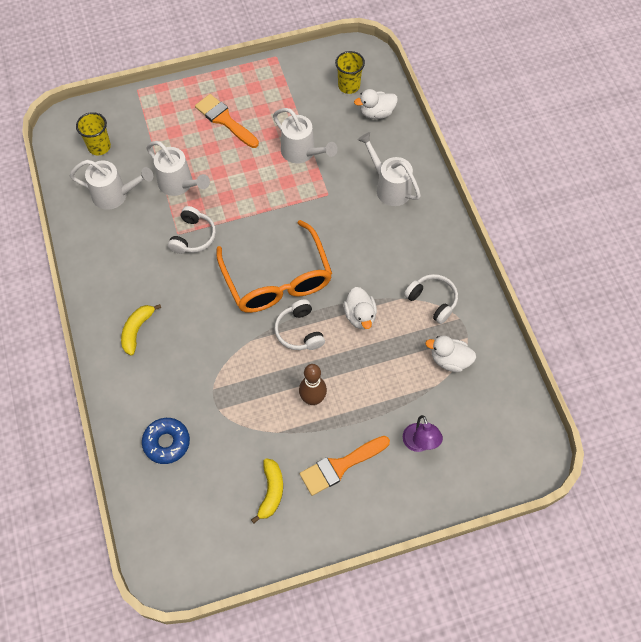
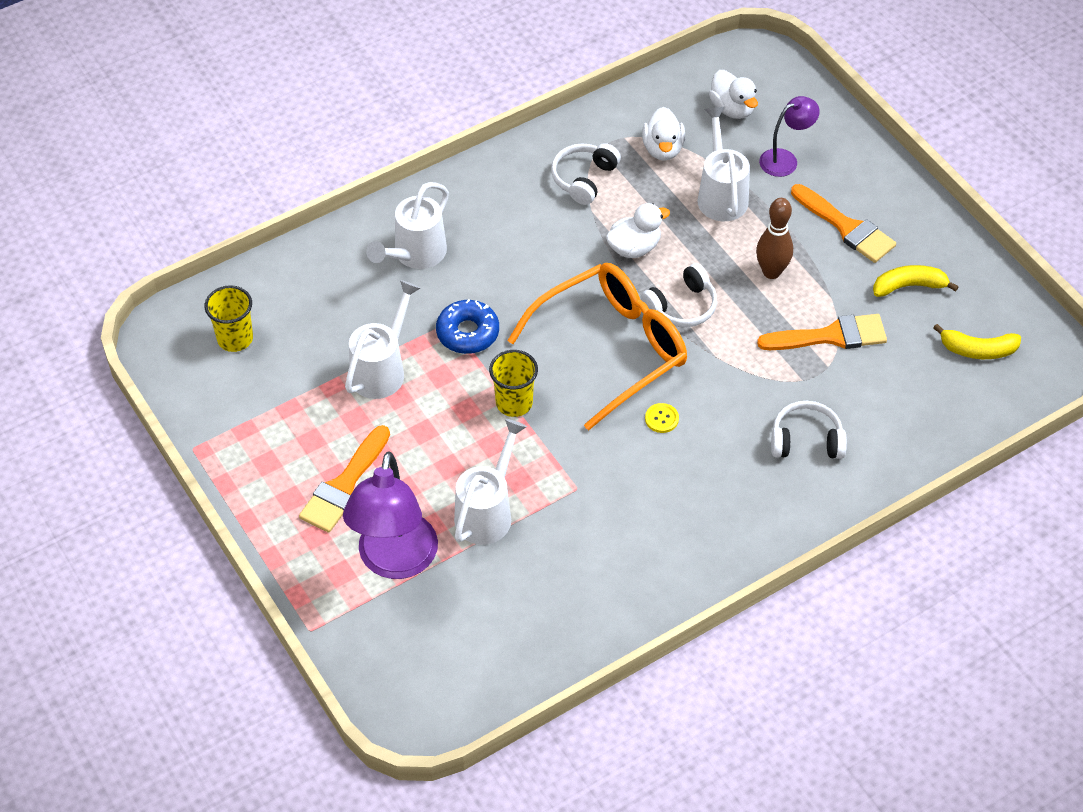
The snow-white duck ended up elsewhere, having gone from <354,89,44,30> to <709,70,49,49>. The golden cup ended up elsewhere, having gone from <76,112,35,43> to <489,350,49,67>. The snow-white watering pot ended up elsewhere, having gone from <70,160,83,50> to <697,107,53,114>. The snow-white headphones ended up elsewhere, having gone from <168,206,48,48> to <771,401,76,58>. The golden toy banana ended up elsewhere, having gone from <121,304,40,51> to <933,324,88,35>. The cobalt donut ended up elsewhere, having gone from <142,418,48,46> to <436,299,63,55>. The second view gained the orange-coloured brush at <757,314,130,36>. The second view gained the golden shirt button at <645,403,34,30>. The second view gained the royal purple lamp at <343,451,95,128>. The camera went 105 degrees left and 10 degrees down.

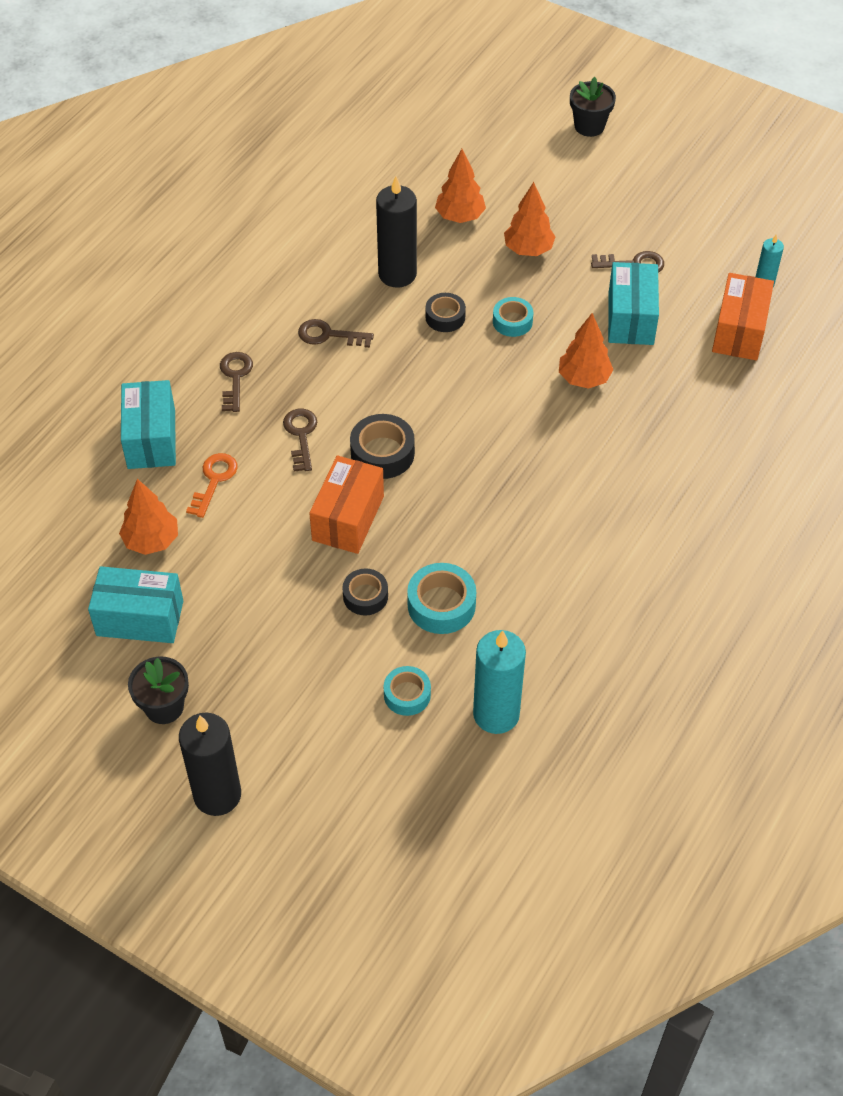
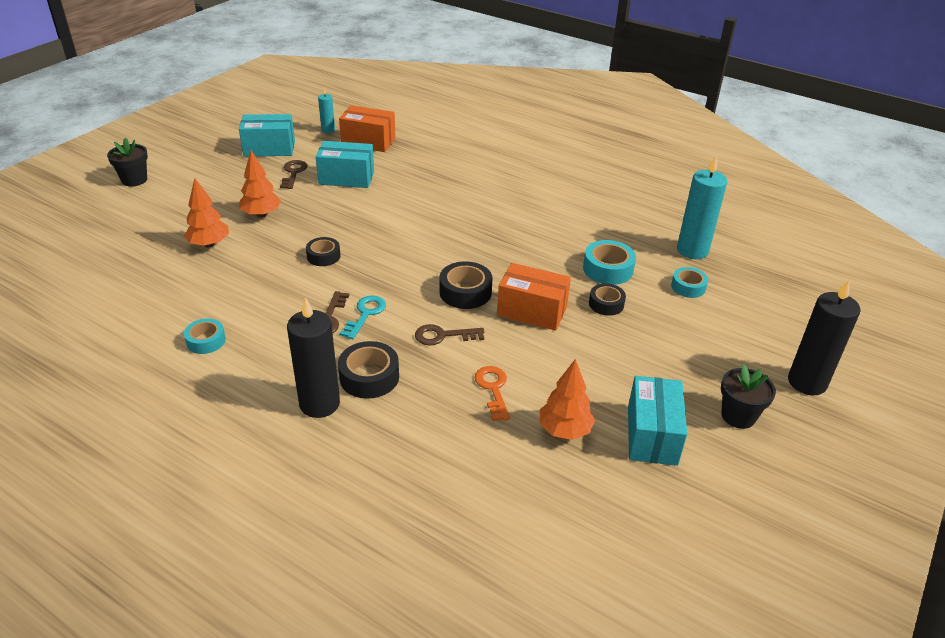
The ebony pillar candle ended up elsewhere, having gone from <376,177,41,111> to <287,297,53,121>. The turquoise sticky tape ended up elsewhere, having gone from <493,297,40,40> to <184,318,42,36>. The second view lost the orange-coloured toy tree at <559,313,54,76>. Where the russet door key stood at <220,352,33,60>, the ebony sticky tape came to stand at <338,341,61,58>. The turquoise box ended up elsewhere, having gone from <121,380,55,89> to <239,114,56,42>. The orange-coloured door key at <186,453,52,65> ended up facing another way, 60 degrees clockwise from before. The second view gained the turquoise door key at <339,295,47,44>. The camera went 90 degrees left and 15 degrees down.

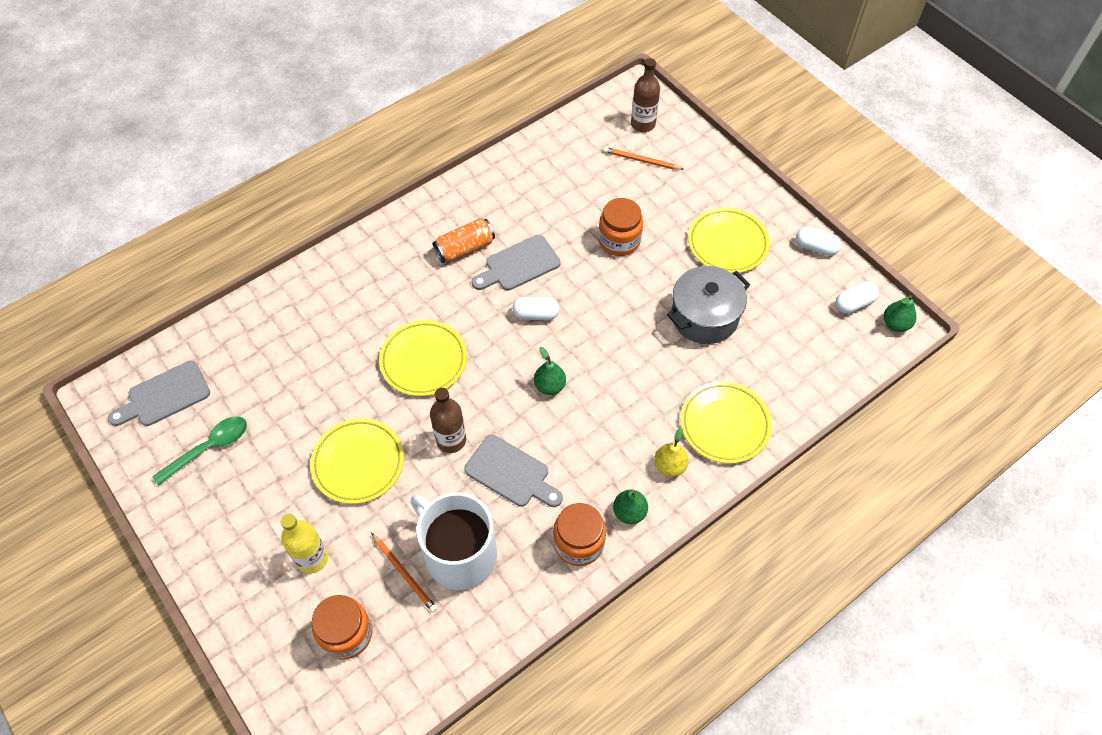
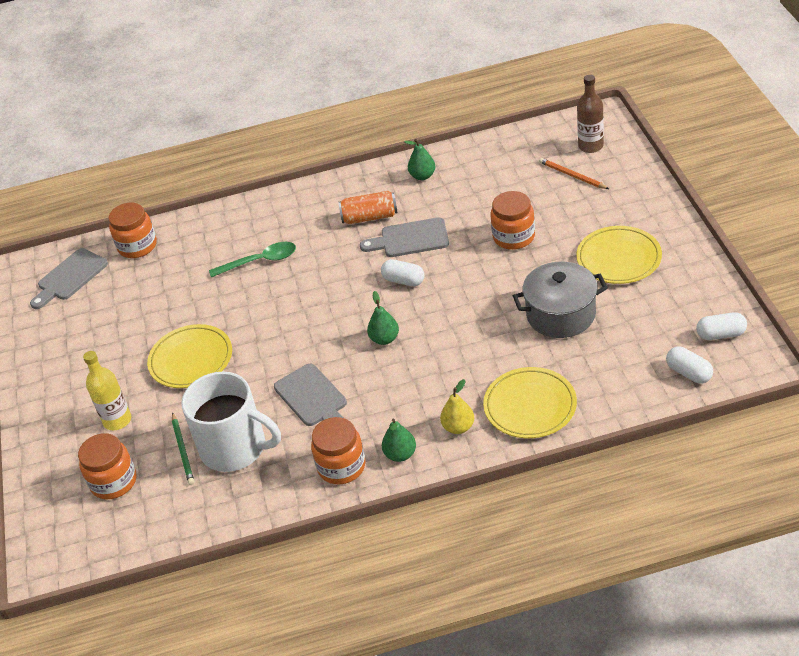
The snow-white pill shape ended up elsewhere, having gone from <796,226,46,30> to <666,346,47,37>. The leaf-green pear fruit ended up elsewhere, having gone from <884,295,33,37> to <404,139,31,41>. The second view lost the golden plate at <379,320,88,76>. The ash-grey bread board at <108,361,102,65> ended up facing another way, 45 degrees counterclockwise from before. The second view lost the russet bottle at <430,388,36,65>. The leaf-green teaspoon ended up elsewhere, having gone from <152,416,95,70> to <209,242,87,36>. The snow-white tea mug at <411,492,86,98> ended up facing another way, 135 degrees clockwise from before. What was the orange-coloured pencil at <371,533,66,80> turned into the leaf-green pencil at <172,412,22,73>. The second view gained the orange-coloured jam jar at <109,203,48,55>. The camera went 30 degrees right and 15 degrees down.

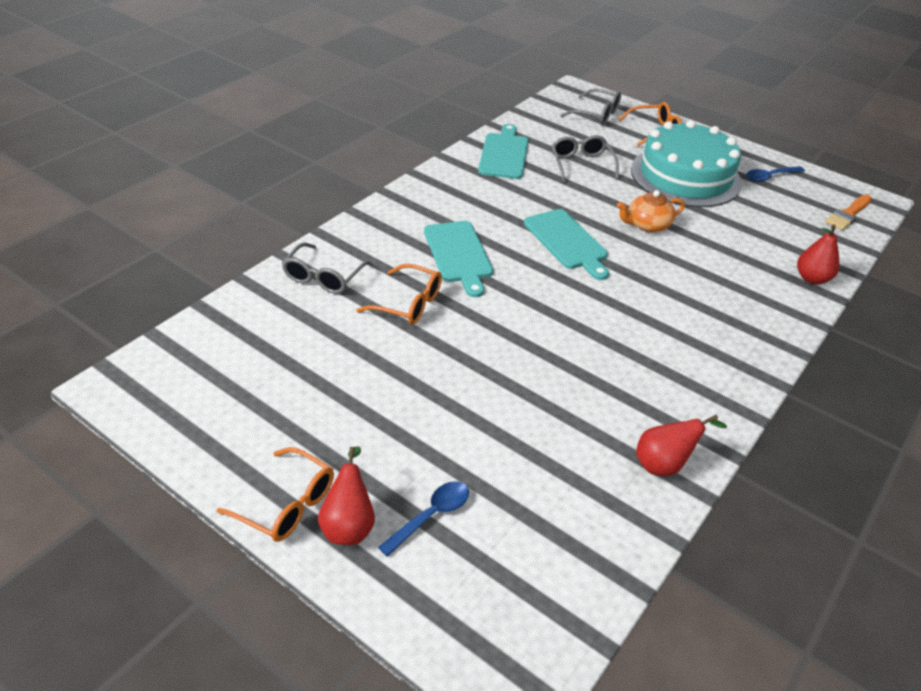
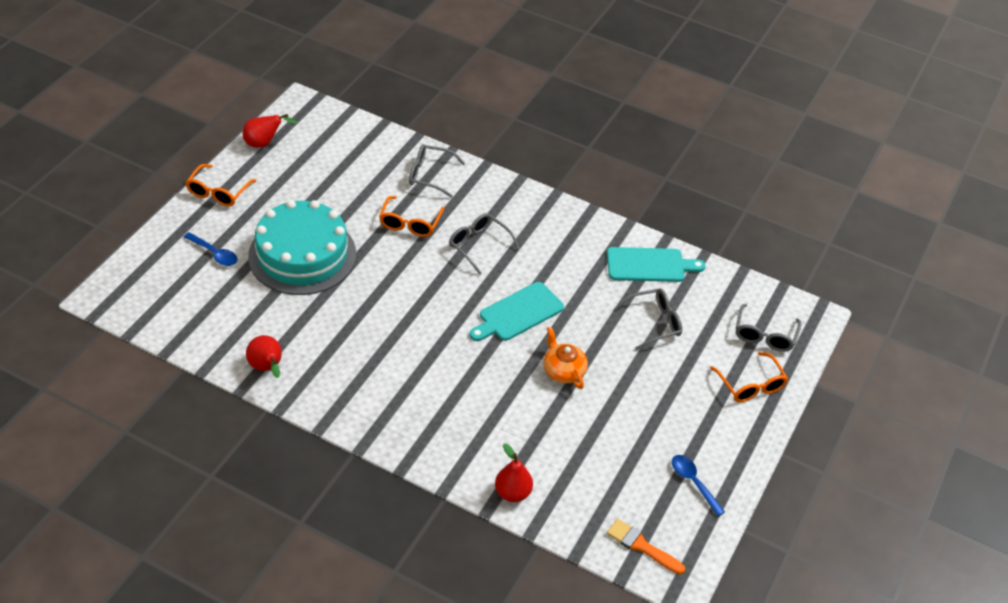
The turquoise cake ended up elsewhere, having gone from <631,120,111,87> to <248,200,108,95>. Where the turquoise bread board stood at <424,221,69,76>, the ash-grey eyeglasses came to stand at <449,213,71,62>. The crimson pear fruit ended up elsewhere, having gone from <318,446,57,99> to <243,114,54,34>. The camera went 80 degrees right and 5 degrees up.

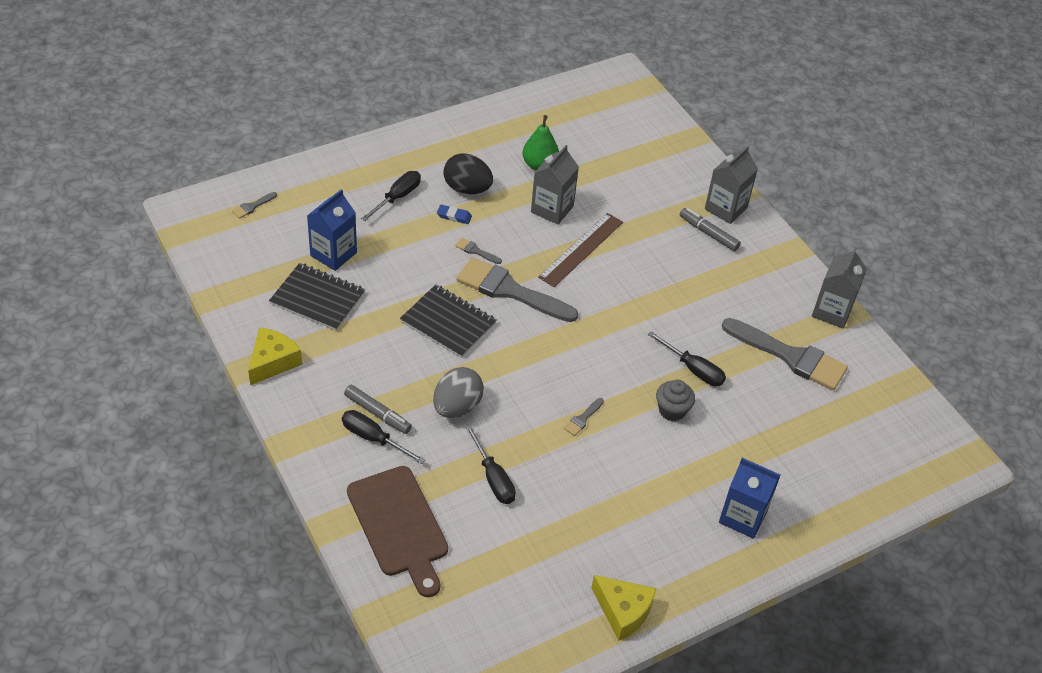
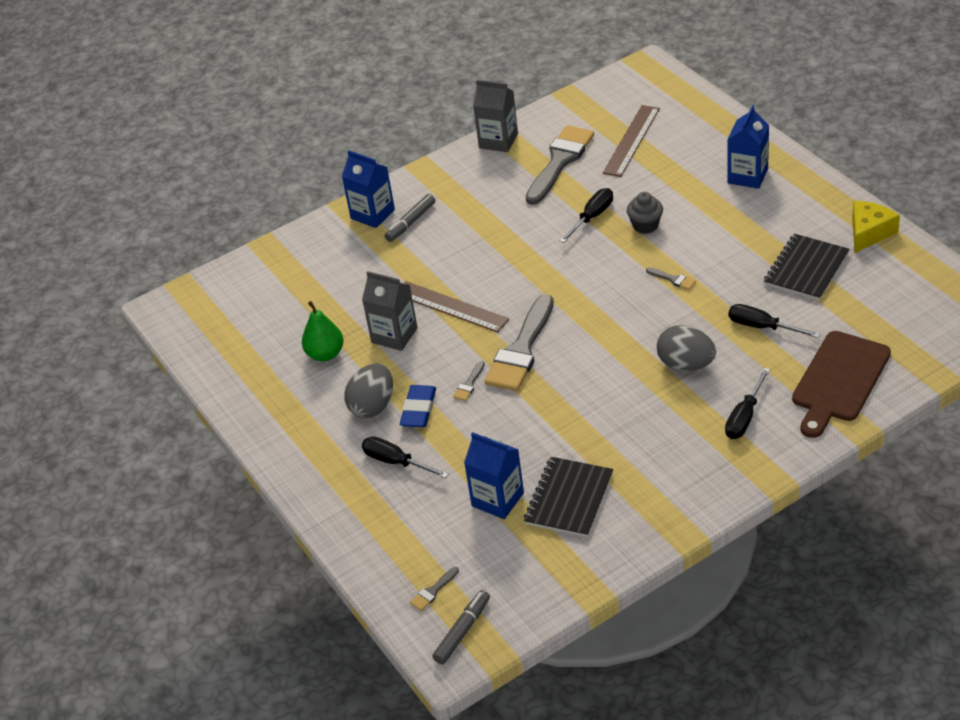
What was the ash-grey milk carton at <705,146,53,78> turned into the cobalt milk carton at <342,150,53,78>. What was the ebony egg shape at <443,153,50,41> turned into the ash-grey egg shape at <344,364,49,54>. The ash-grey brush at <232,192,45,27> ended up facing another way, 90 degrees clockwise from before. The size of the cobalt gum eraser at <437,205,35,19> changed by a factor of 1.64. The ebony exercise book ended up elsewhere, having gone from <400,284,96,74> to <764,234,85,67>. The second view lost the golden cheese wedge at <248,327,54,59>. The ash-grey marker pen ended up elsewhere, having gone from <344,385,68,49> to <432,590,58,74>. The ebony hand screwdriver at <465,425,51,79> ended up facing another way, 120 degrees counterclockwise from before. The russet bread board at <347,466,101,131> ended up facing another way, 150 degrees clockwise from before. The second view gained the russet measuring stick at <603,105,57,72>. The camera went 85 degrees left and 5 degrees down.

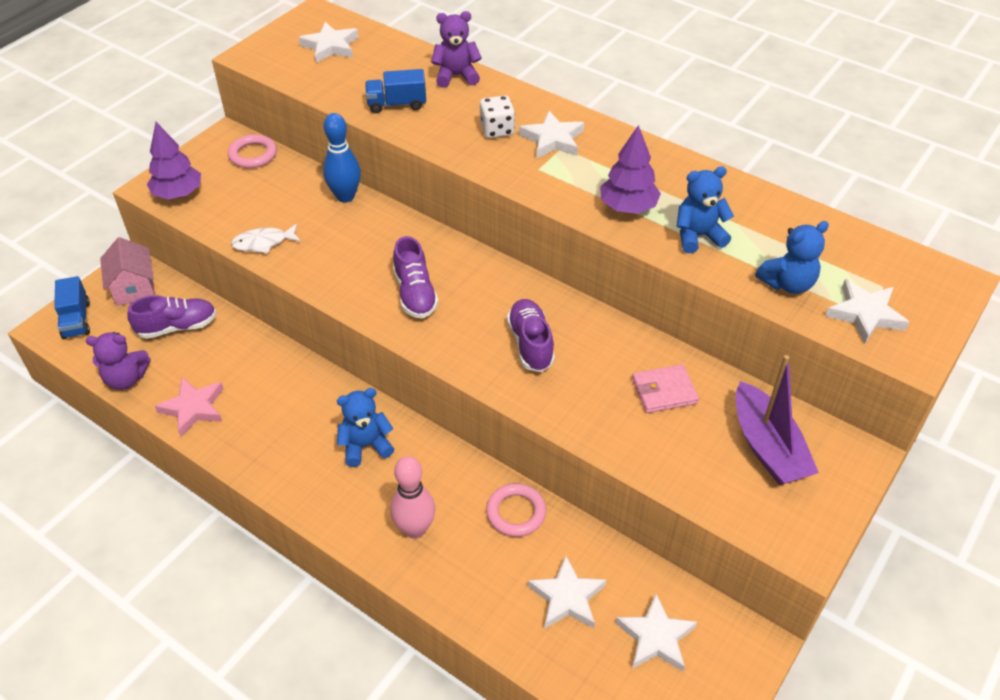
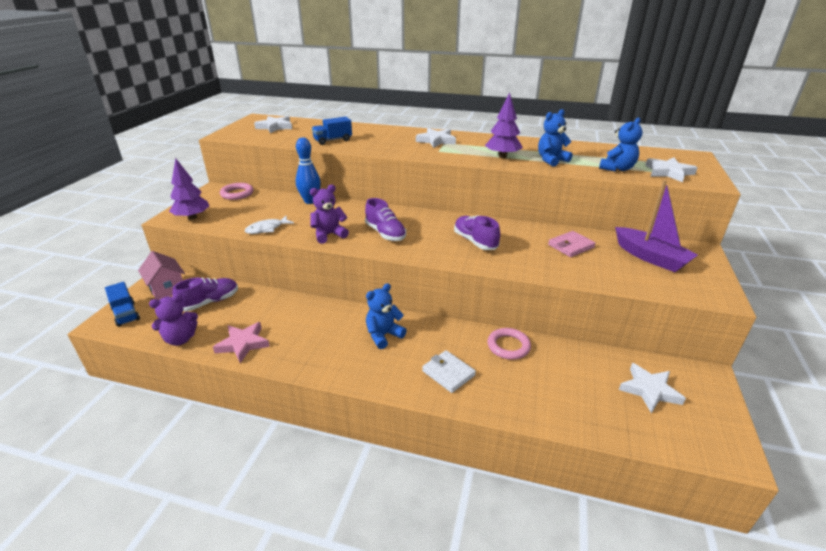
The royal purple teddy ended up elsewhere, having gone from <431,11,51,77> to <310,185,39,59>. The second view lost the snow-white game die at <480,95,35,43>. Where the rose-pink bowling pin stood at <390,456,45,83>, the snow-white wallet came to stand at <422,350,54,43>. The second view lost the snow-white five-pointed star at <528,555,78,74>. The camera went 20 degrees left and 15 degrees down.

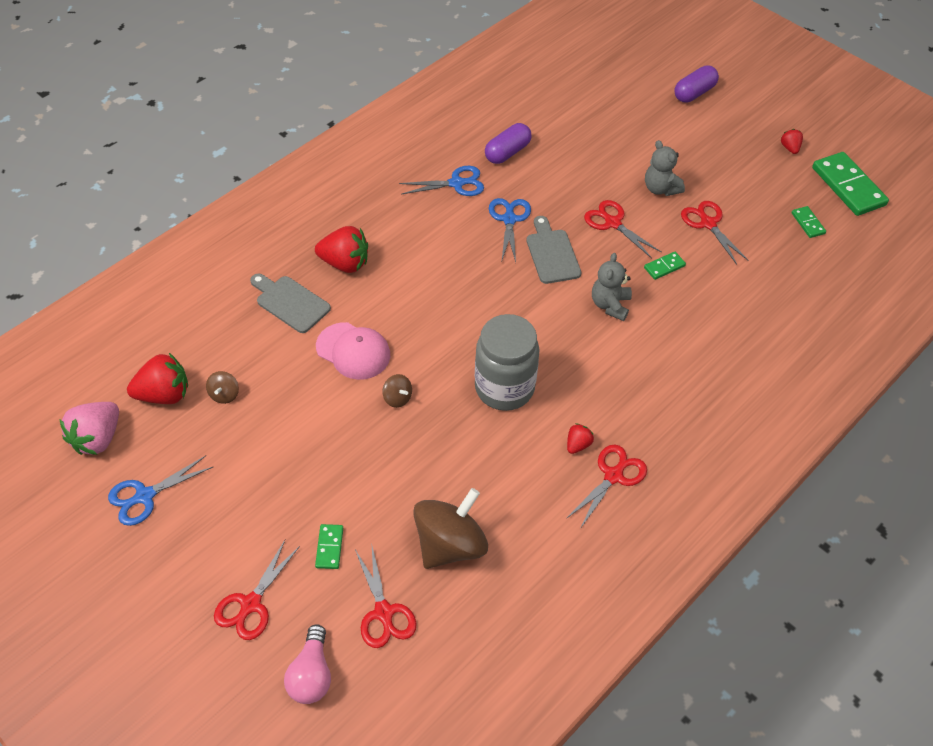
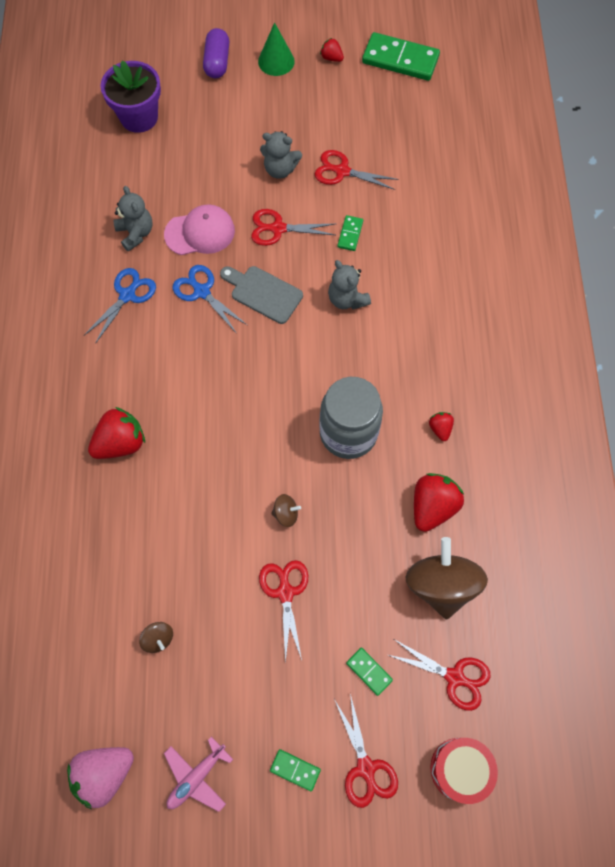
Where the royal purple pill shape stood at <485,123,46,41>, the ash-grey teddy came to stand at <113,186,40,65>. The leaf-green domino ended up elsewhere, having gone from <791,206,35,32> to <270,749,51,43>. The second view lost the ash-grey bread board at <250,274,81,59>. The rose-pink peaked cap ended up elsewhere, having gone from <316,322,74,58> to <164,204,71,51>. The crimson strawberry ended up elsewhere, having gone from <127,353,61,51> to <414,473,50,59>. The rose-pink strawberry at <60,402,59,53> ended up facing another way, 75 degrees clockwise from before. The crimson scissors ended up elsewhere, having gone from <566,445,81,84> to <259,560,50,103>. Where the cobalt scissors stood at <108,456,105,70>, the rose-pink toy plane came to stand at <164,737,69,75>. Where the rose-pink bulb stood at <284,624,47,80>, the crimson drum came to stand at <430,738,68,66>. The second view gained the leaf-green cone at <258,22,37,54>. The second view gained the royal purple plant pot at <100,60,61,73>. The camera went 45 degrees left and 15 degrees up.

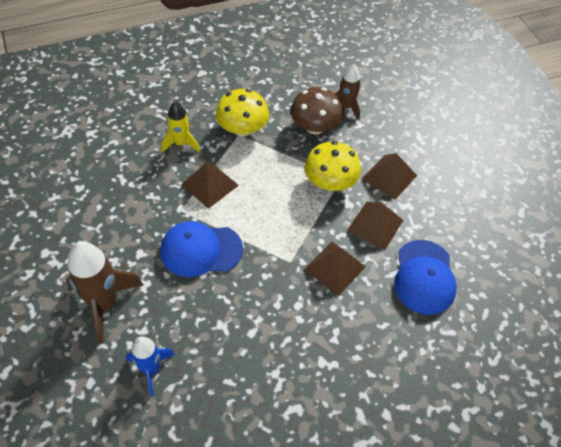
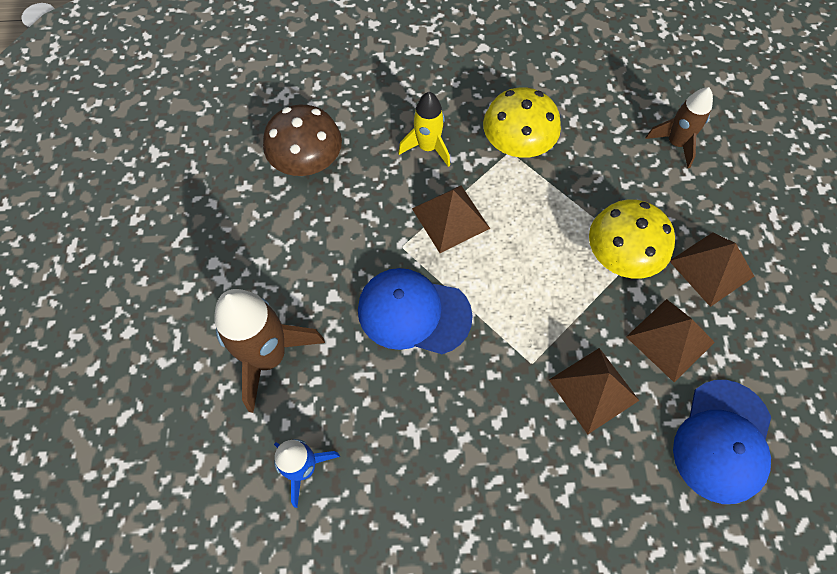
The russet mushroom ended up elsewhere, having gone from <291,87,53,47> to <263,105,79,71>. The camera went 20 degrees right and 10 degrees up.

